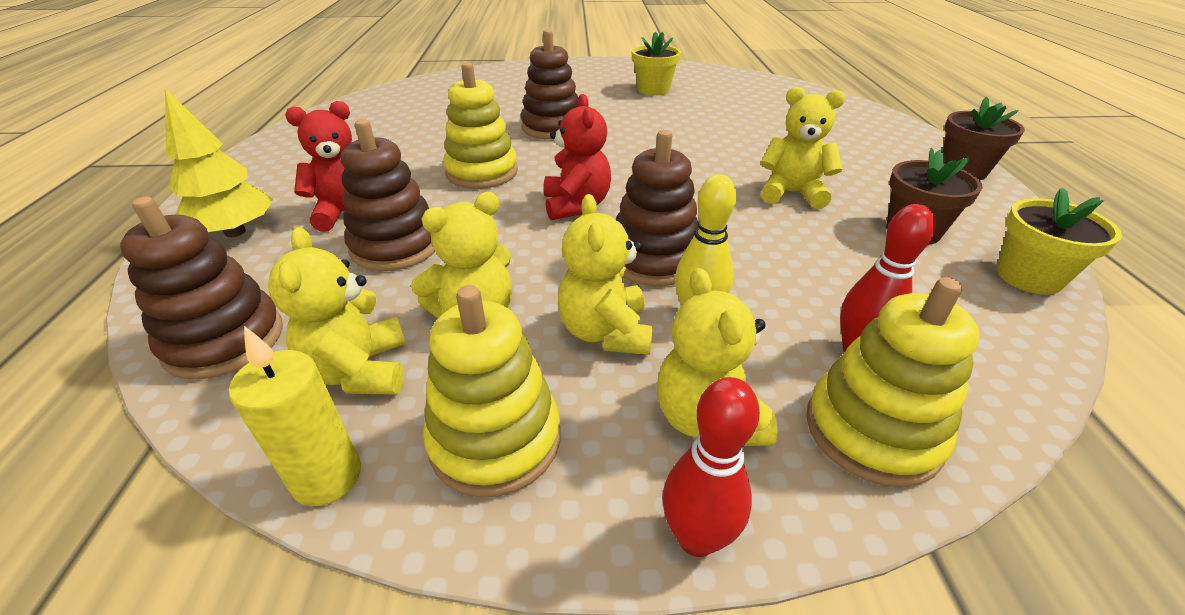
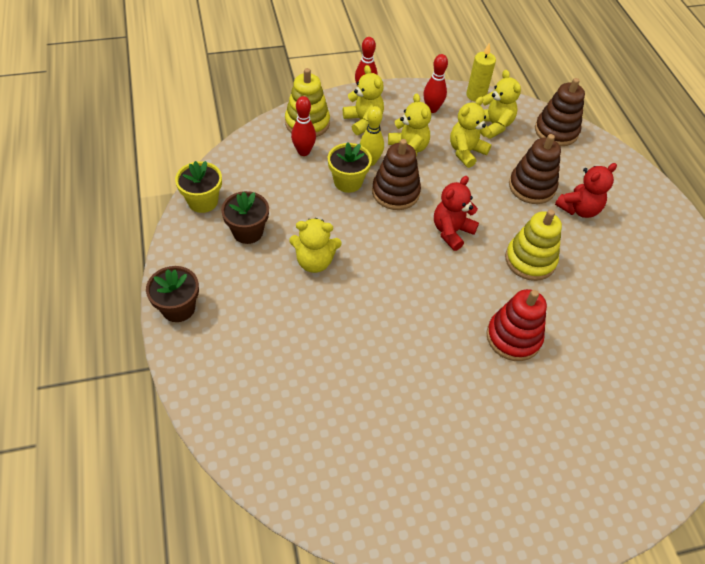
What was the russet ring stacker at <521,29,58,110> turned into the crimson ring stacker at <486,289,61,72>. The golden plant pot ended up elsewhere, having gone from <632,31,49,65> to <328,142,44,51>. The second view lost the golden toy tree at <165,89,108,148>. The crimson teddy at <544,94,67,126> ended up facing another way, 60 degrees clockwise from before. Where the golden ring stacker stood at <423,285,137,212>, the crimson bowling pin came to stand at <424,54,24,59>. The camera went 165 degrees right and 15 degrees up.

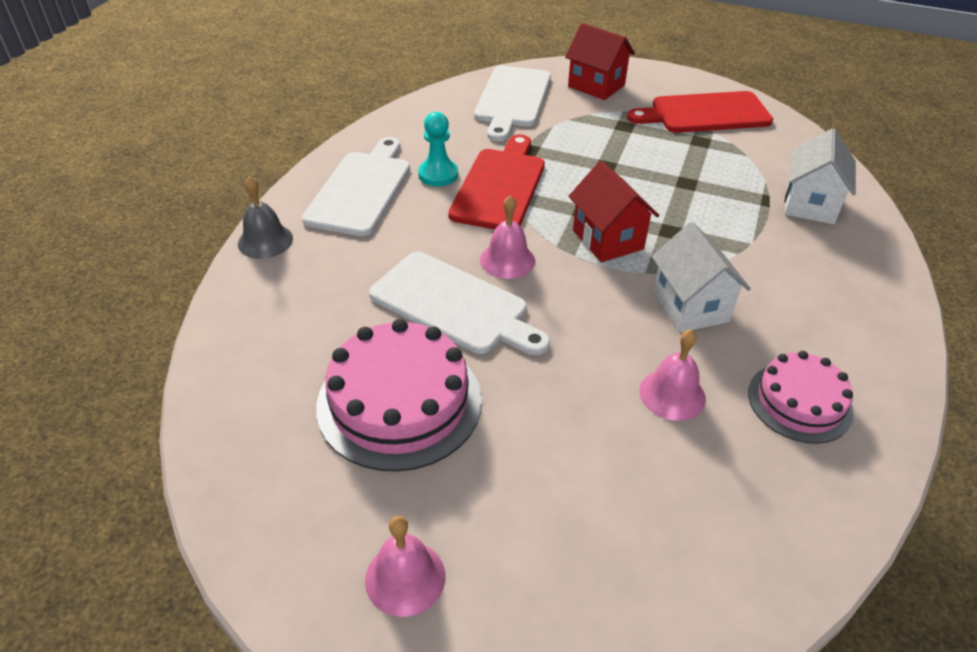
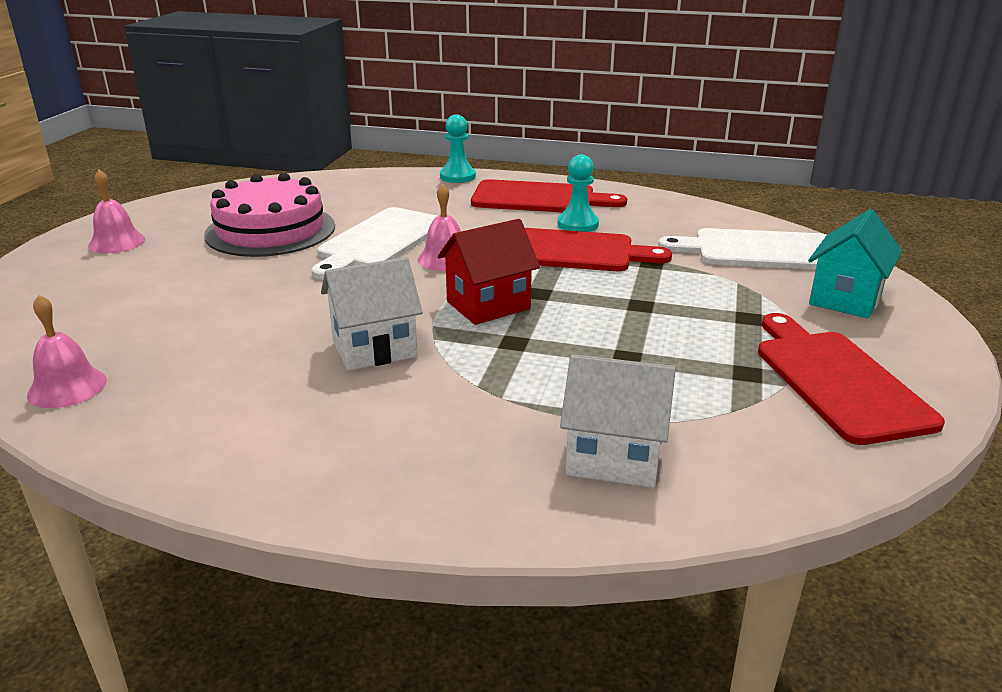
What was the crimson house at <565,23,70,77> turned into the turquoise house at <808,209,94,110>. What was the snow-white bread board at <302,137,108,99> turned into the crimson bread board at <471,179,156,34>. Where the ash-grey school bell stood at <238,176,55,83>, the turquoise game pawn came to stand at <440,114,36,69>. The rose-pink school bell ended up elsewhere, having gone from <639,329,67,92> to <27,295,80,113>. The second view lost the rose-pink cake at <748,351,106,93>. The camera went 85 degrees right and 15 degrees down.

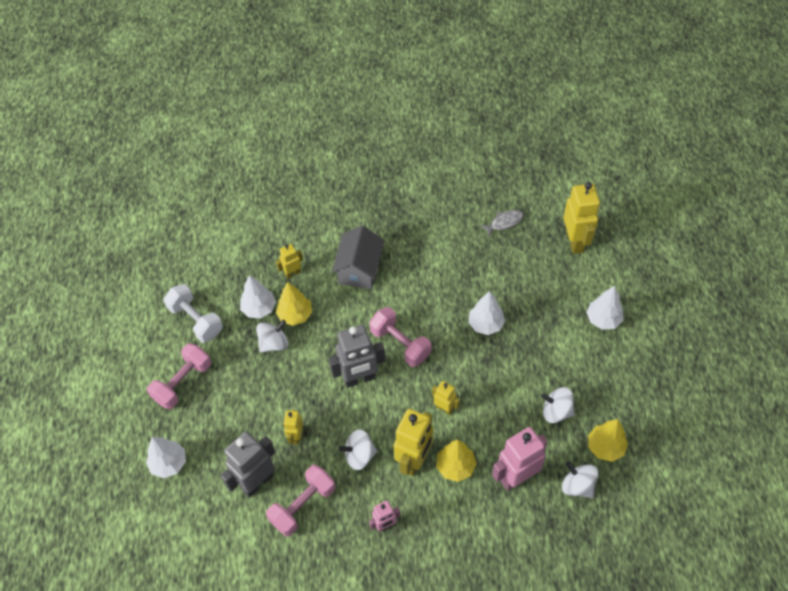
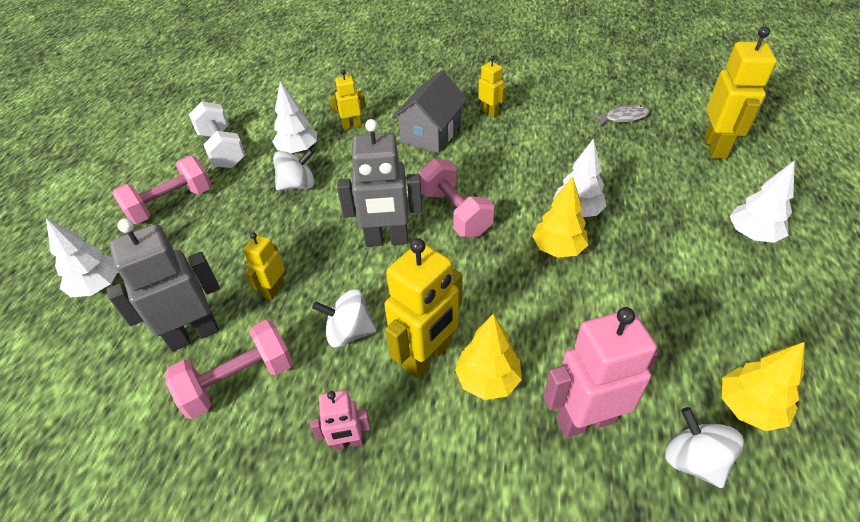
The golden toy tree ended up elsewhere, having gone from <276,282,36,44> to <532,176,56,82>. The golden robot figure ended up elsewhere, having gone from <432,381,28,34> to <478,56,28,62>. The second view lost the snow-white whirligig at <541,387,34,36>. The camera went 15 degrees right and 10 degrees down.

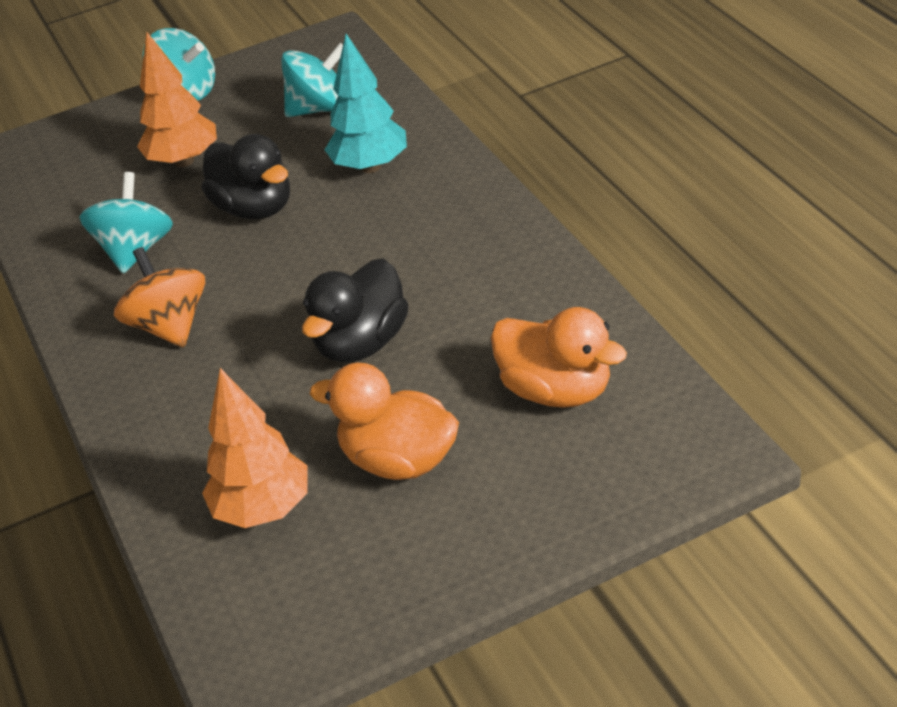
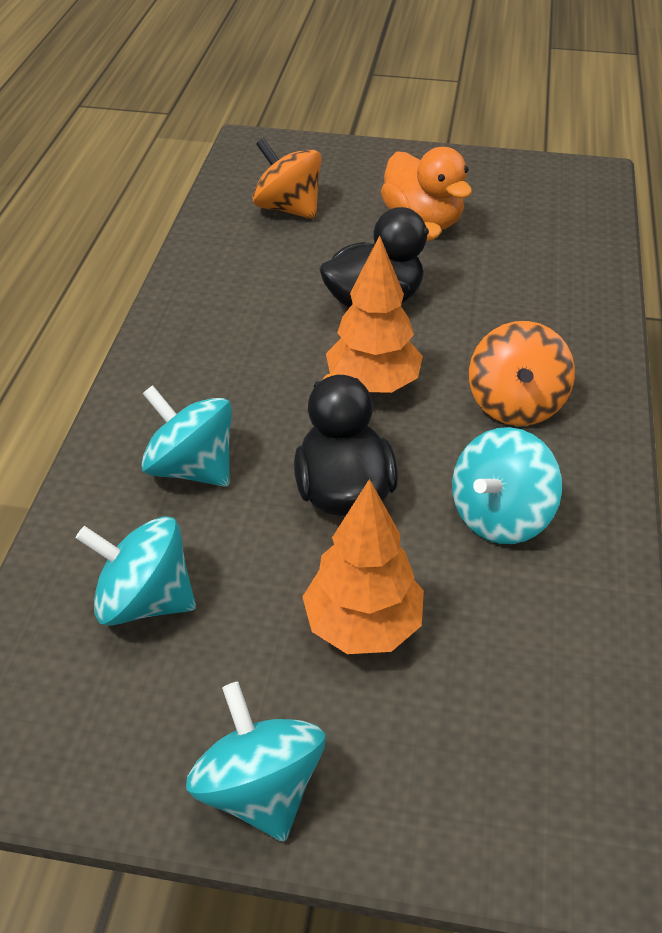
Where the turquoise toy tree stood at <325,34,82,139>, the turquoise whirligig came to stand at <141,385,91,102>. Where the orange-coloured duck stood at <491,307,136,101>, the orange-coloured whirligig came to stand at <252,138,70,81>. The orange-coloured toy tree ended up elsewhere, having gone from <202,368,106,160> to <326,235,97,158>. The camera went 150 degrees left and 5 degrees up.

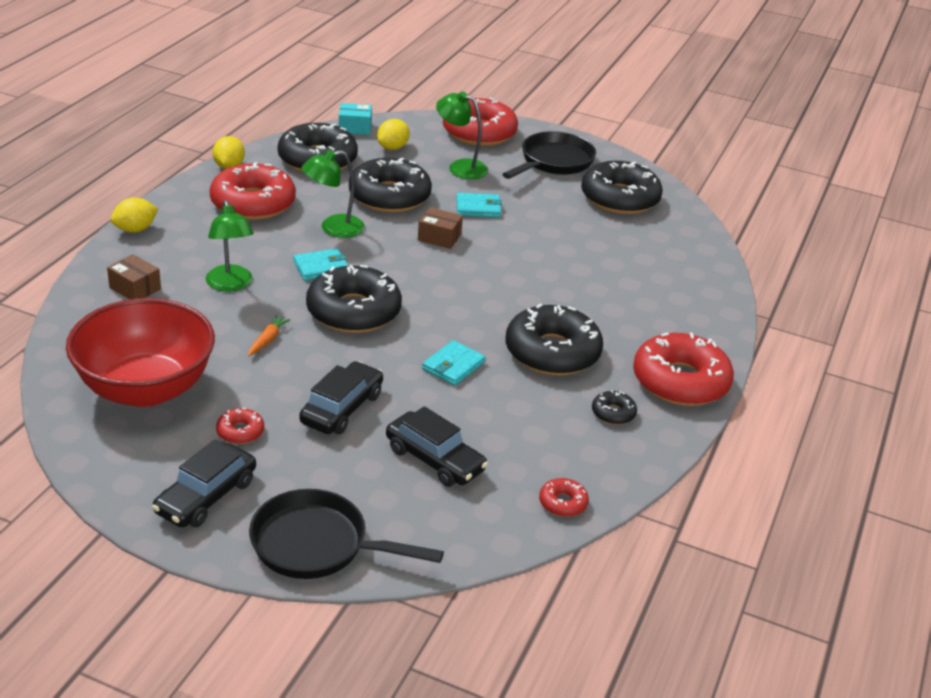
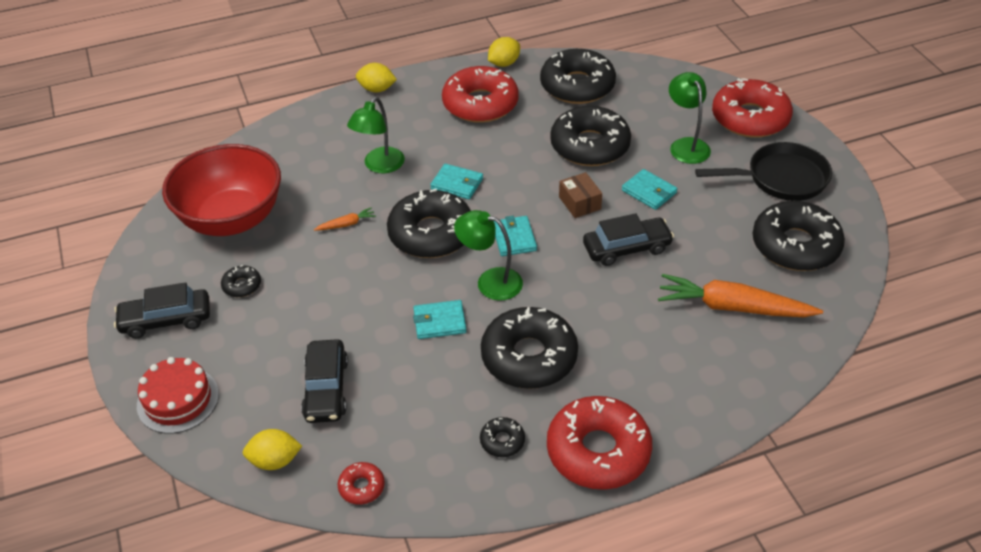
The second view lost the turquoise box at <339,103,33,32>. The golden lemon ended up elsewhere, having gone from <377,119,33,31> to <243,429,59,41>. The leaf-green lamp ended up elsewhere, having gone from <301,150,63,88> to <454,210,69,91>. The second view lost the russet box at <107,254,54,45>. The ebony automobile ended up elsewhere, having gone from <299,361,84,73> to <583,213,91,53>. What was the crimson donut at <216,408,48,36> turned into the ebony donut at <221,265,40,32>. Where the ebony pan stood at <249,489,195,90>, the crimson cake came to stand at <137,357,82,77>. The second view gained the turquoise wallet at <494,216,43,40>. The second view gained the orange-coloured carrot at <658,274,165,43>. The camera went 50 degrees right and 10 degrees up.

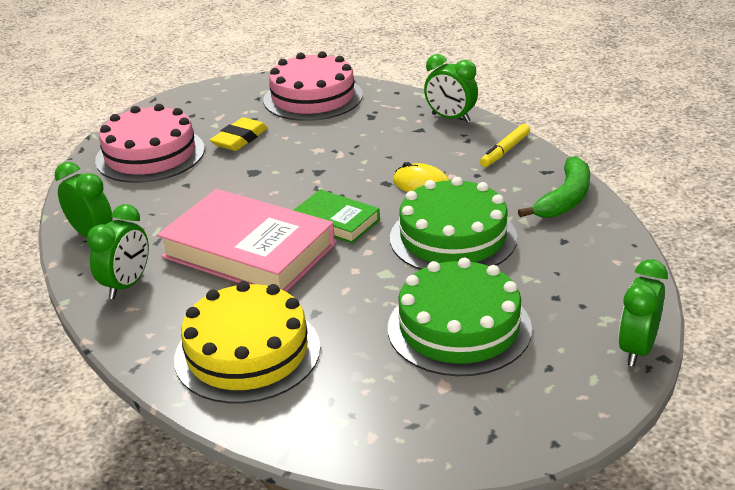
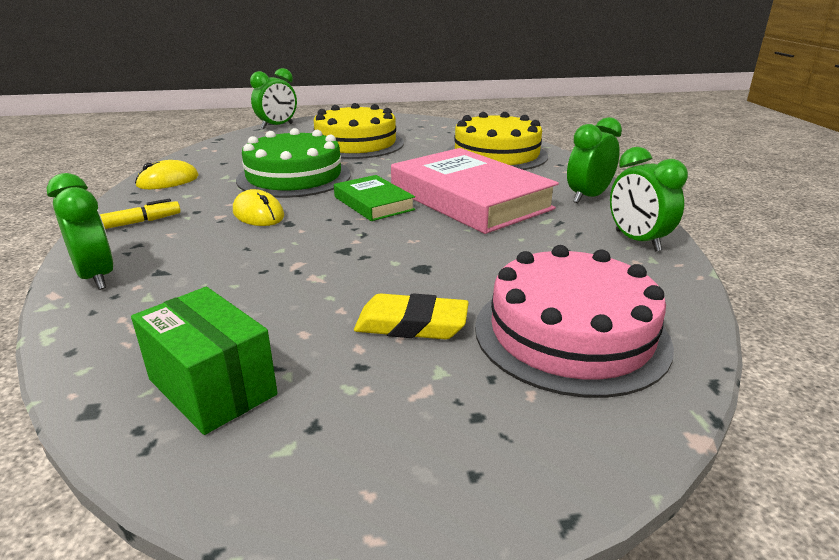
Where the rose-pink cake stood at <263,51,100,70>, the leaf-green box came to stand at <131,287,146,148>. The golden gum eraser at <210,117,58,34> ended up facing another way, 45 degrees clockwise from before. Where the leaf-green toy banana stood at <518,156,72,62>, the golden mouse came to stand at <135,160,64,29>. What was the leaf-green cake at <388,258,144,118> turned into the golden cake at <314,103,90,56>. The camera went 160 degrees left and 5 degrees down.

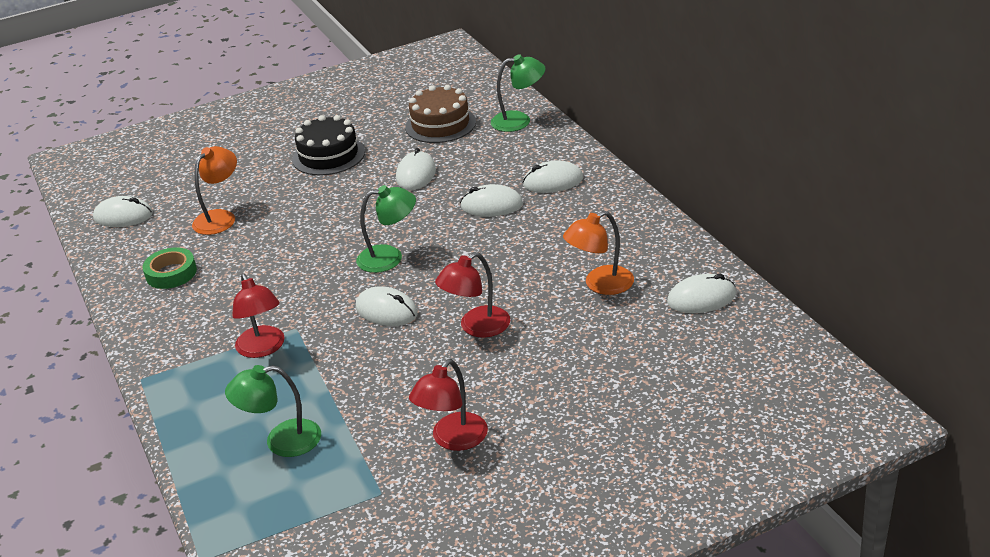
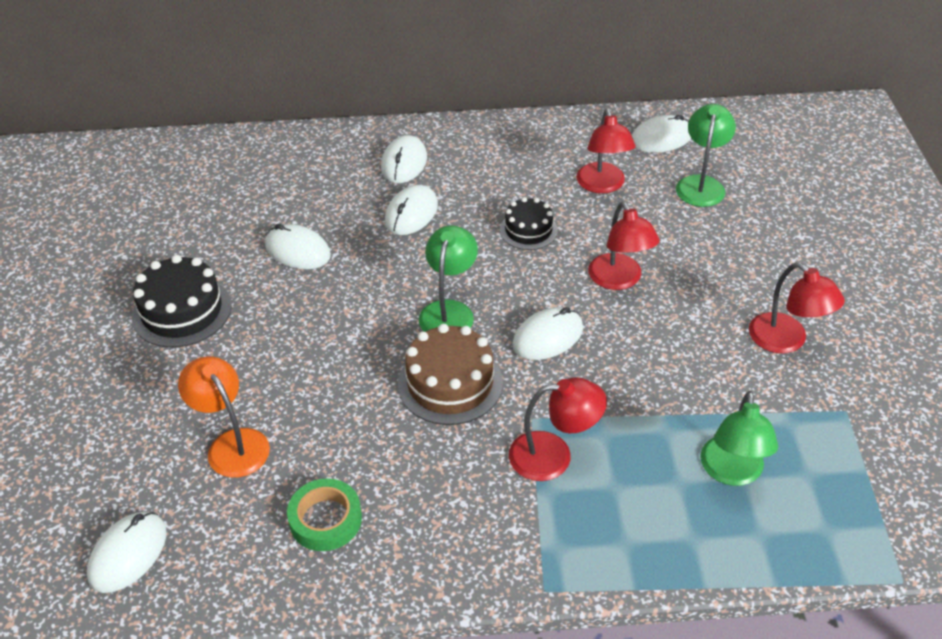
The leaf-green lamp ended up elsewhere, having gone from <491,54,55,78> to <676,104,60,103>. The russet cake ended up elsewhere, having gone from <405,85,71,58> to <398,324,105,101>. What was the orange-coloured lamp at <563,211,71,84> turned into the crimson lamp at <576,109,60,84>. The snow-white mouse at <667,274,69,39> ended up facing another way, 60 degrees clockwise from before. The second view gained the ebony cake at <500,197,58,53>. The camera went 70 degrees left and 10 degrees up.

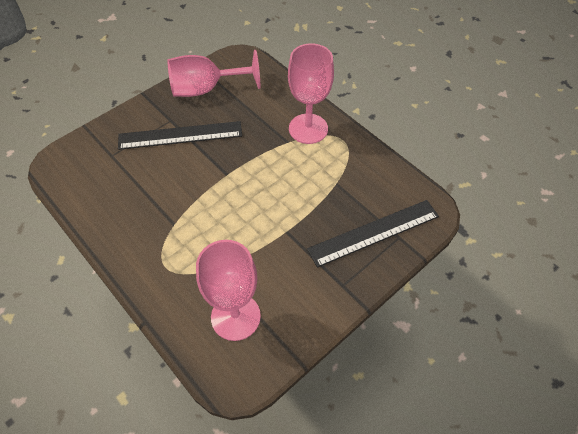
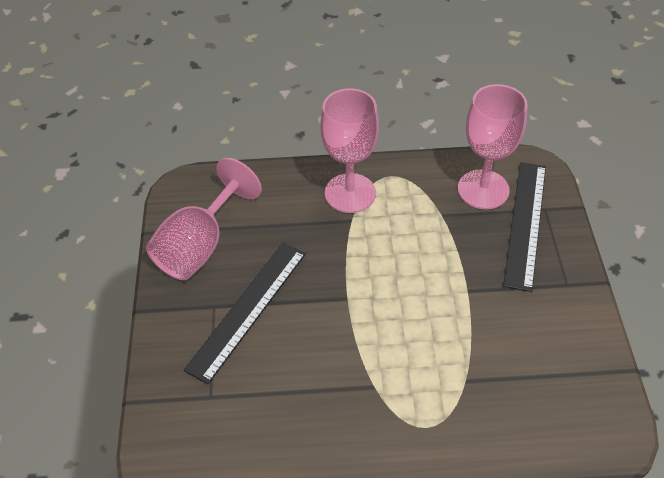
The rose-pink goblet ended up elsewhere, having gone from <196,240,65,101> to <458,84,69,126>. The camera went 50 degrees left and 5 degrees down.

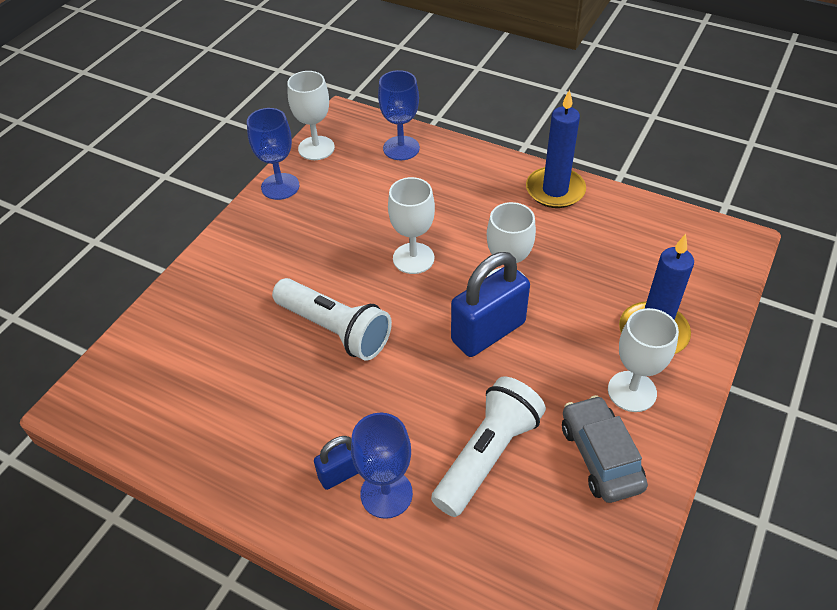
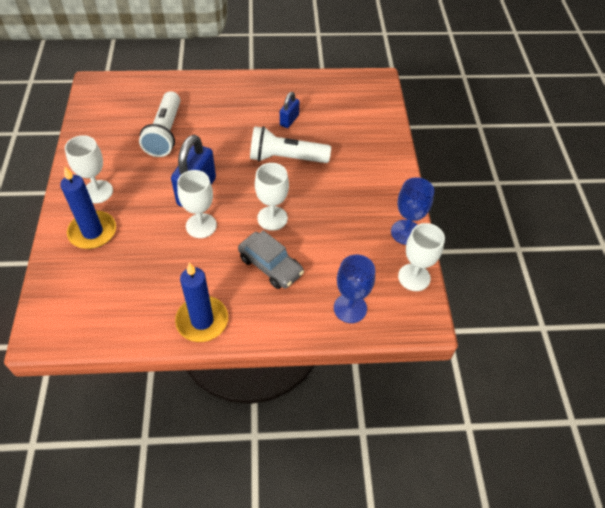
The ash-grey automobile ended up elsewhere, having gone from <562,395,86,108> to <238,230,66,59>. The second view lost the cobalt goblet at <351,413,62,106>. The cobalt small lock ended up elsewhere, having gone from <314,436,44,54> to <280,92,19,36>. The camera went 145 degrees right and 5 degrees up.

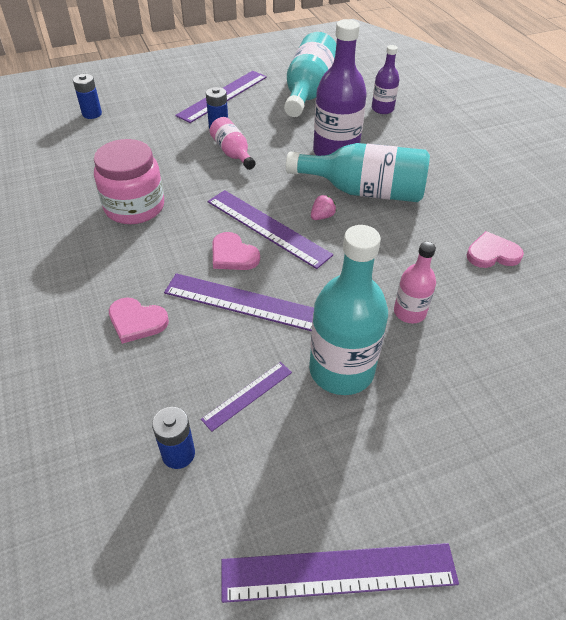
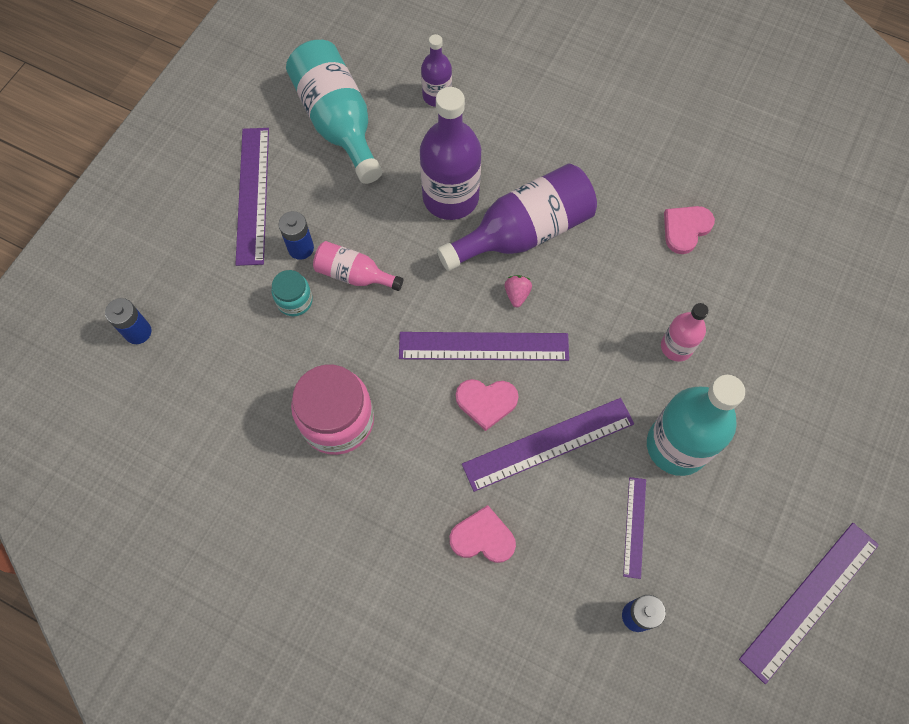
What was the turquoise bottle at <286,143,144,59> turned into the royal purple bottle at <437,164,160,107>. The rose-pink heart shape at <109,297,60,47> ended up facing another way, 150 degrees counterclockwise from before. The second view gained the turquoise jam jar at <271,270,42,46>. The camera went 40 degrees left and 20 degrees up.

